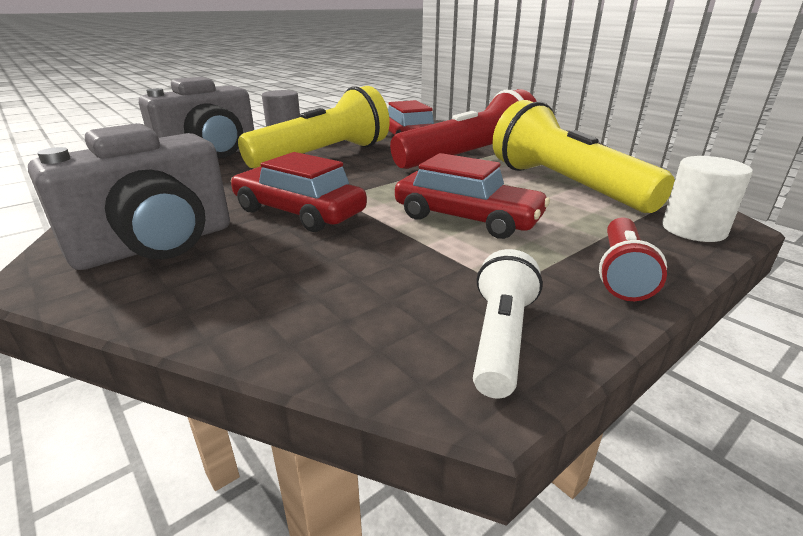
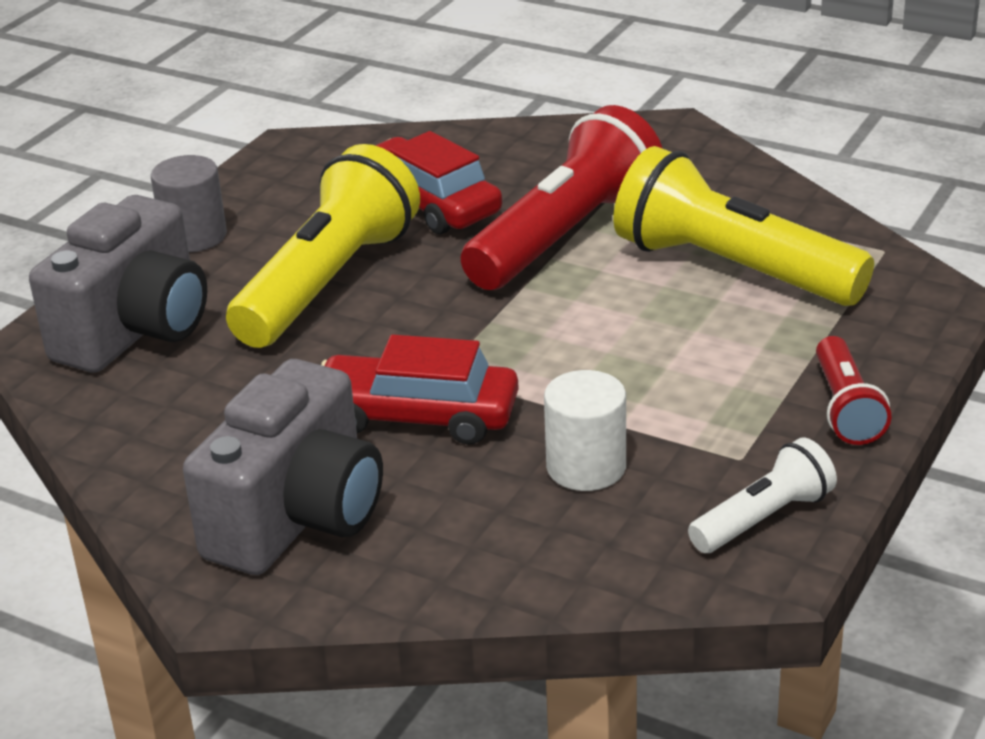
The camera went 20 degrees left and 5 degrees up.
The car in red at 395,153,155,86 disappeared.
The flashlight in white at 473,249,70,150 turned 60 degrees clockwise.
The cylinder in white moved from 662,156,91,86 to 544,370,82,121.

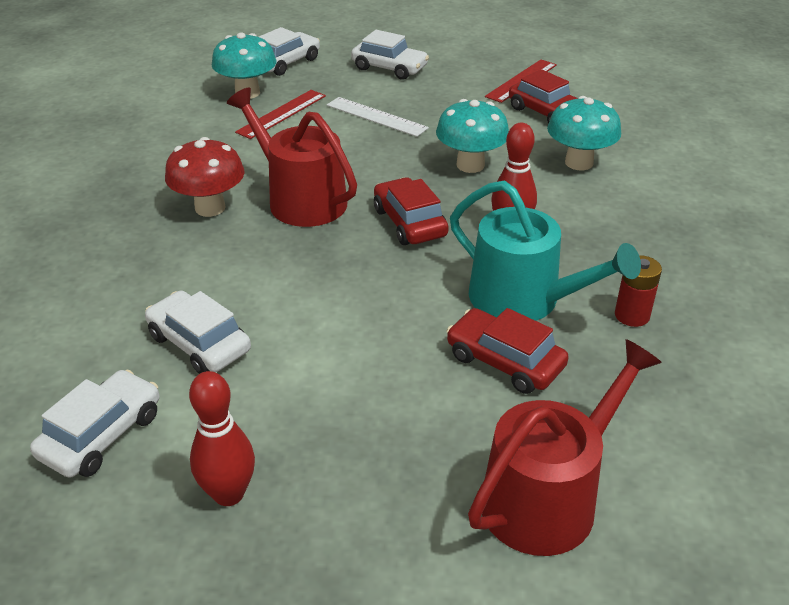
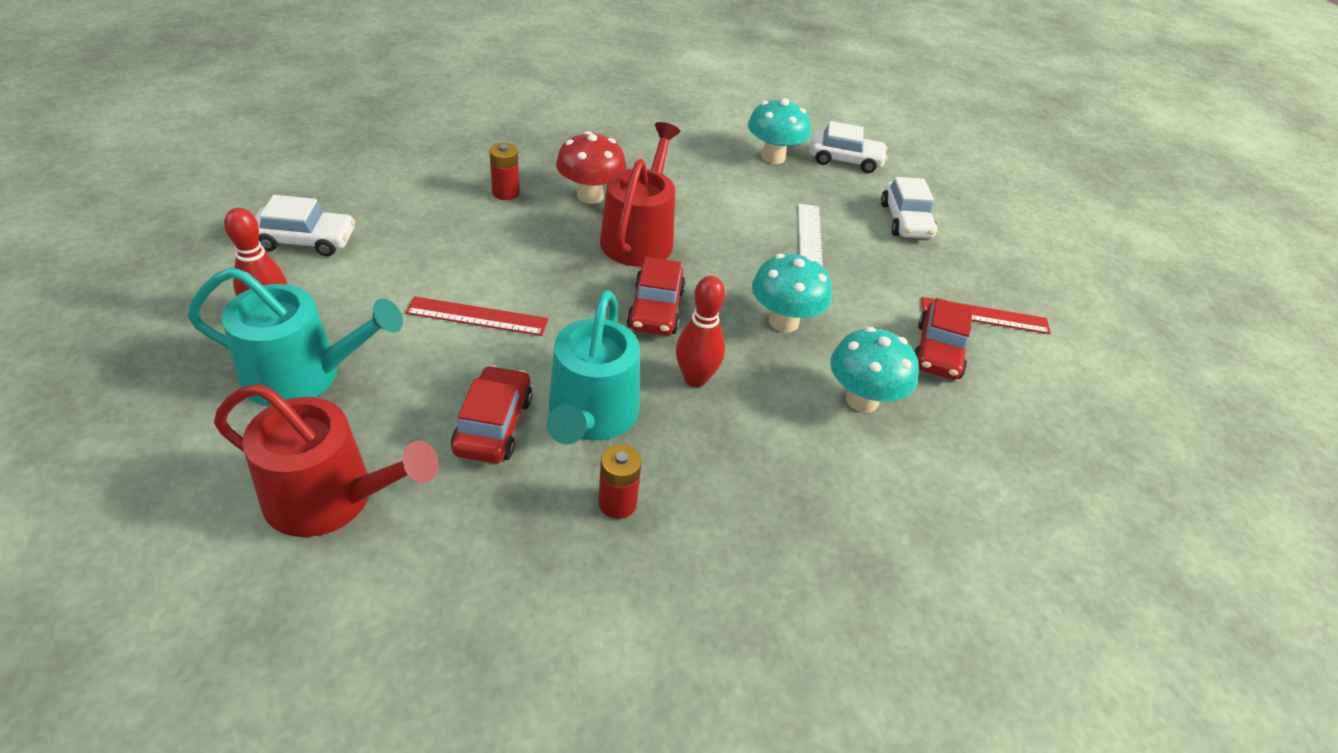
The camera went 55 degrees right and 5 degrees up.
The car in white at 145,290,106,84 disappeared.
The ruler in red moved from 235,90,91,49 to 405,296,143,40.
The car in red at 374,177,75,68 turned 150 degrees clockwise.
The watering can in turquoise at 187,267,216,140 appeared.
The battery in red at 489,143,30,57 appeared.

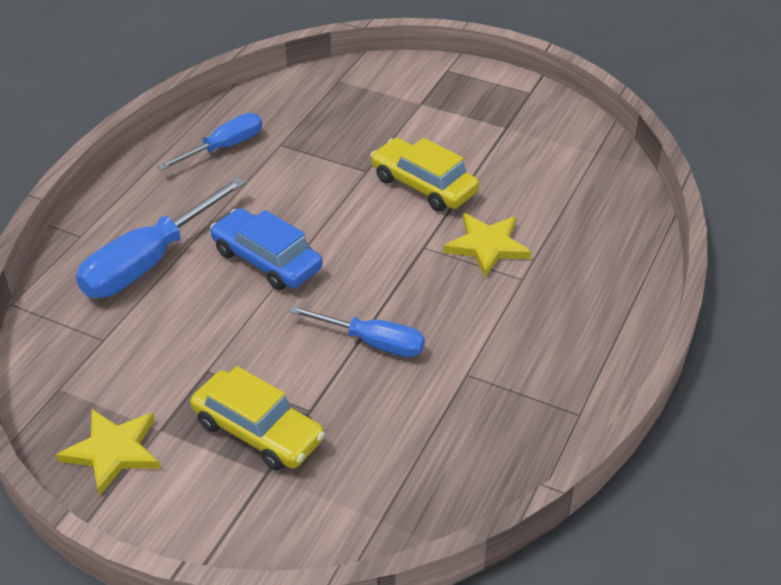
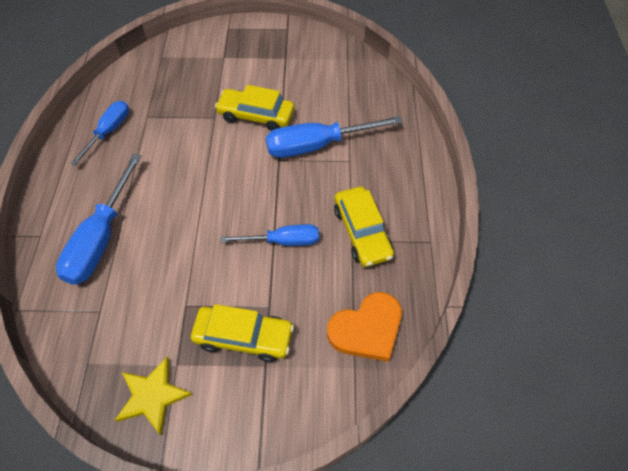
The camera went 25 degrees left and 15 degrees up.
The car in blue at 210,208,113,82 disappeared.
The star in yellow at 443,213,88,64 was replaced by the screwdriver in blue at 266,116,137,42.
The heart in orange at 327,292,75,70 appeared.
The car in yellow at 334,186,60,81 appeared.

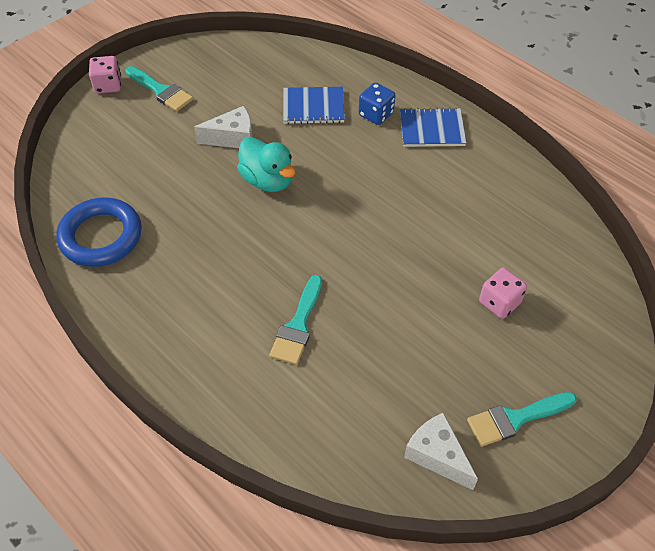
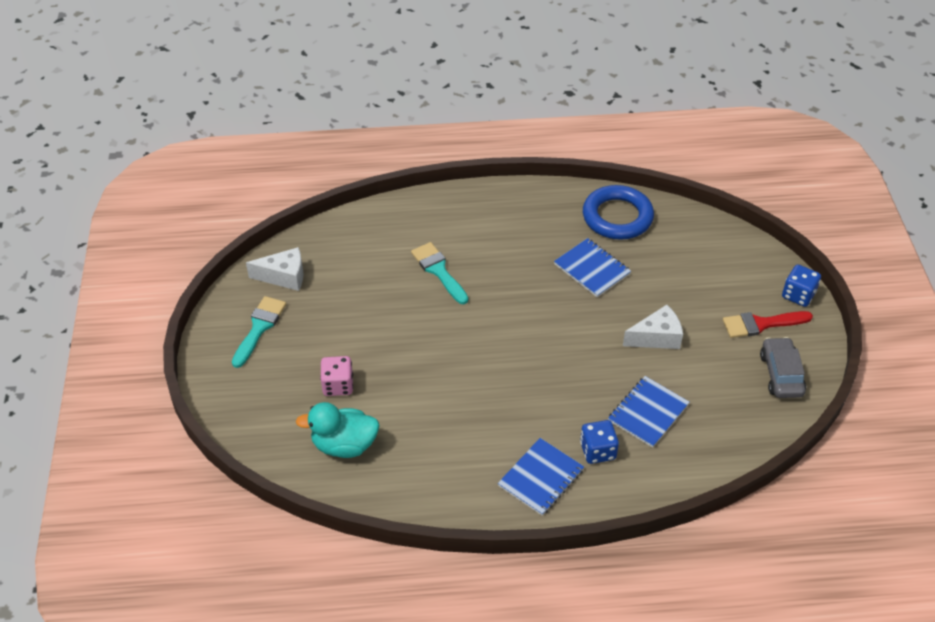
The camera went 130 degrees right and 5 degrees down.
The dice in pink at 89,56,32,37 became the dice in blue at 782,265,39,42.
The brush in turquoise at 125,66,68,45 became the brush in red at 723,311,90,27.
The cheese in white at 194,106,59,42 turned 135 degrees counterclockwise.
The duck in turquoise moved from 237,137,59,55 to 296,402,84,56.
The notebook in blue at 554,238,77,59 appeared.
The car in grey at 760,337,46,61 appeared.

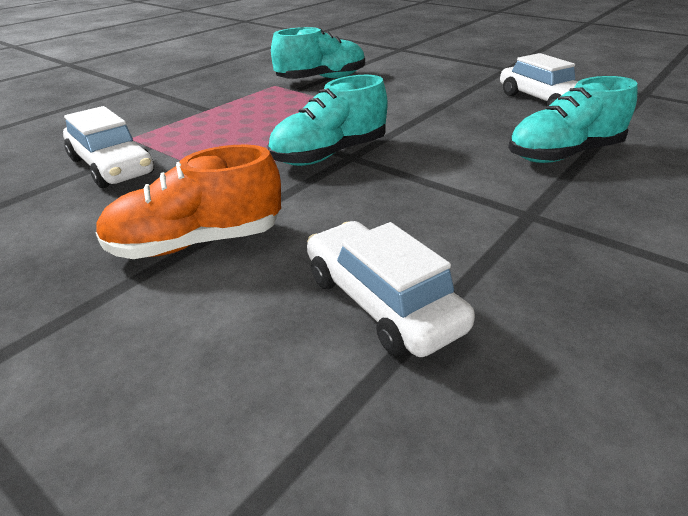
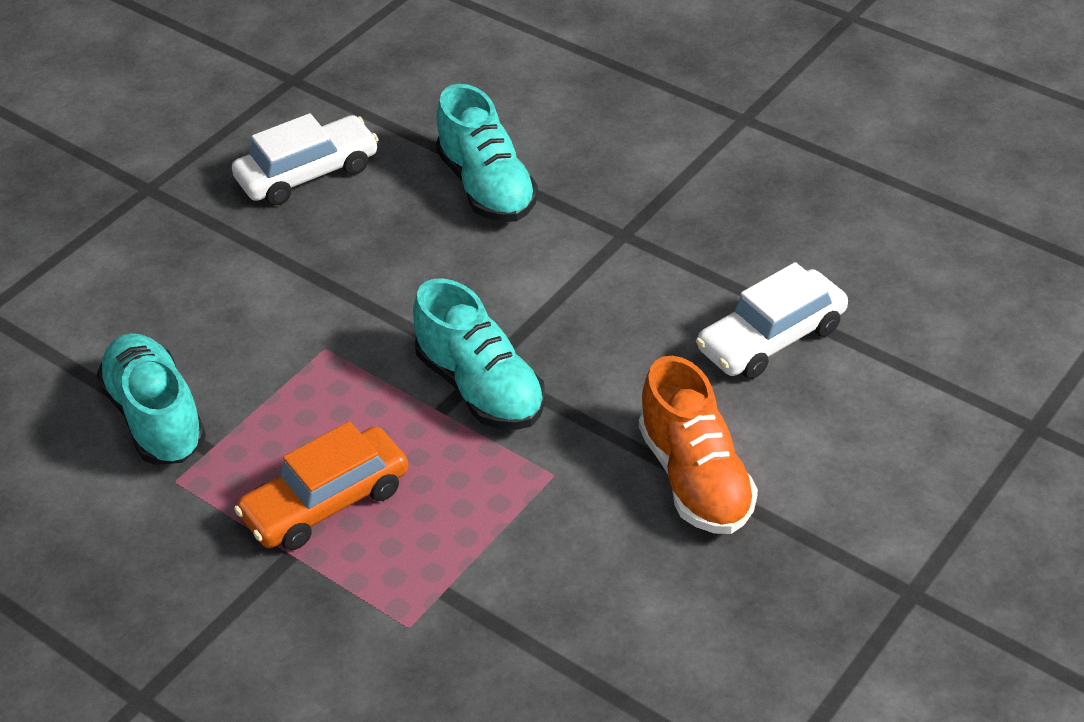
The camera went 90 degrees left and 10 degrees up.
The car in white at 63,106,91,82 disappeared.
The car in orange at 234,421,174,129 appeared.

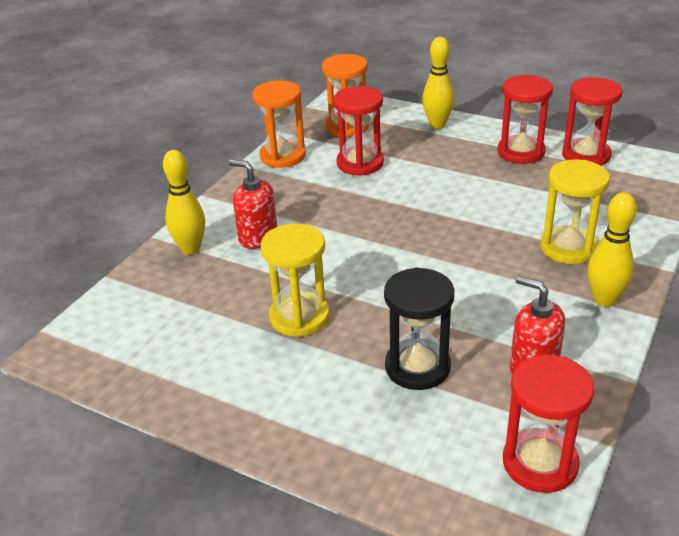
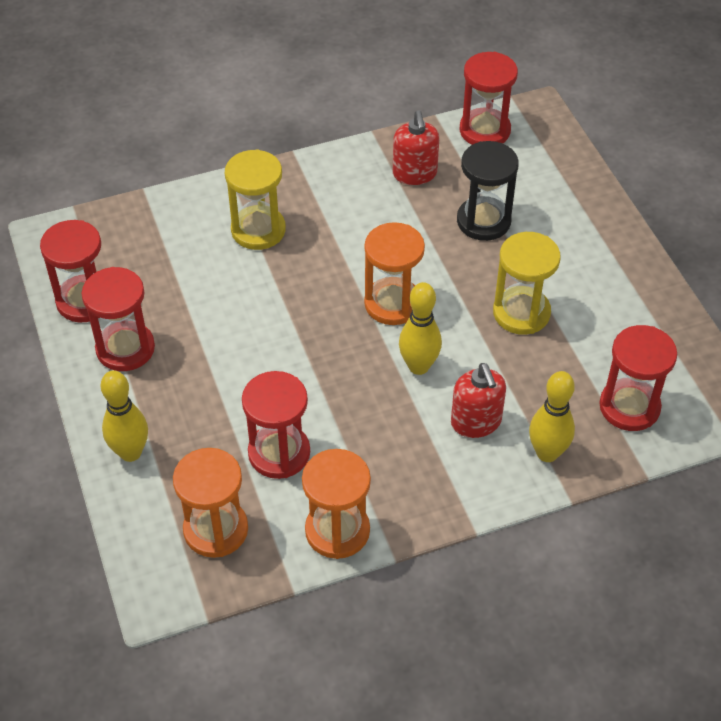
The camera went 140 degrees left and 15 degrees up.
The bowling pin in yellow moved from 588,192,49,115 to 399,282,43,93.
The hourglass in orange at 364,222,61,103 appeared.
The hourglass in red at 599,325,78,106 appeared.

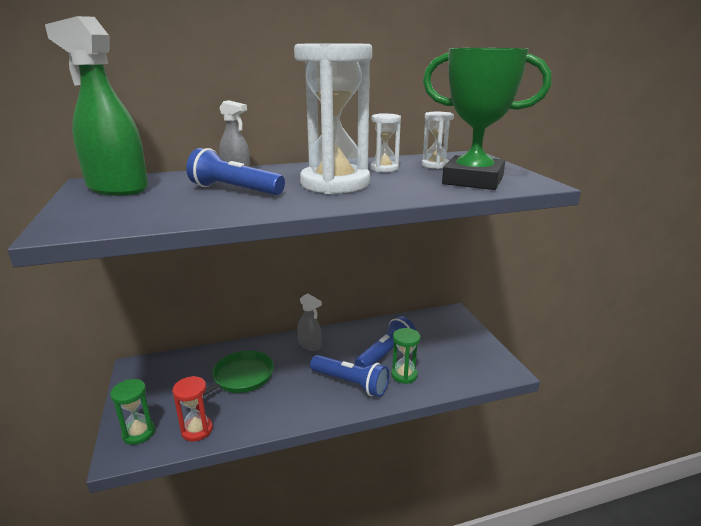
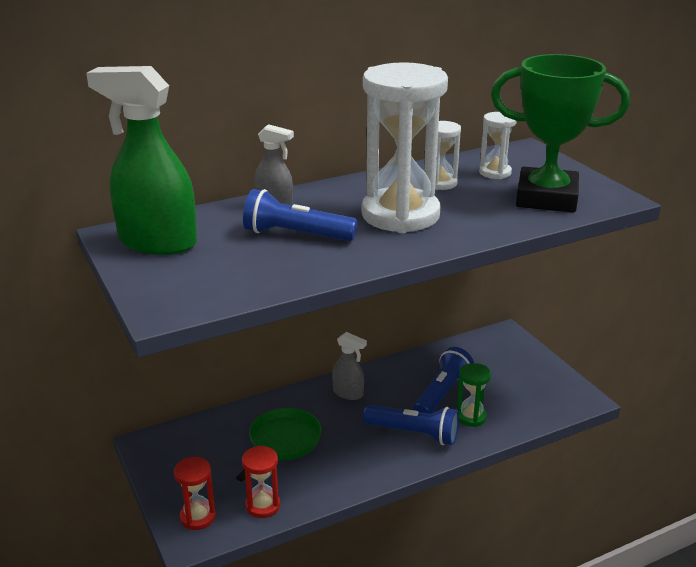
The camera went 10 degrees left and 5 degrees up.
The hourglass in green at 110,379,45,66 became the hourglass in red at 174,457,42,73.

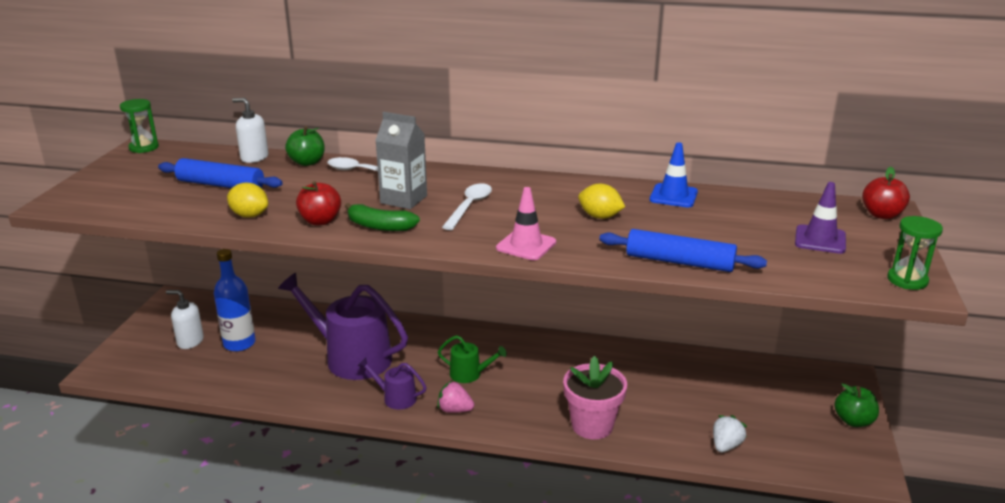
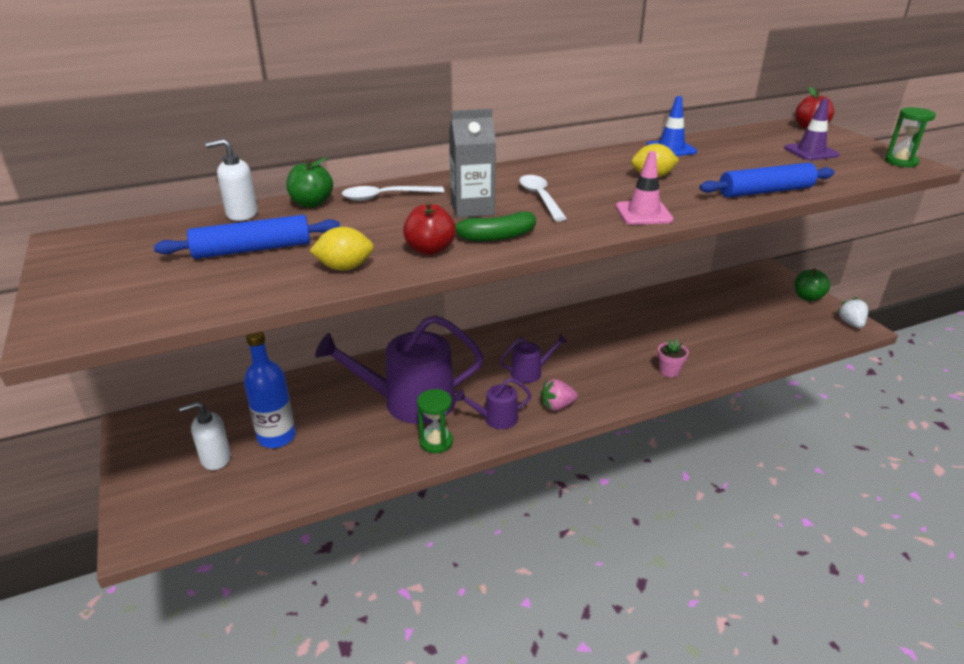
The camera went 35 degrees left and 5 degrees up.
The hourglass in green moved from 120,99,39,54 to 417,389,36,64.
The watering can in green at 438,335,69,48 became the watering can in purple at 500,334,67,49.
The flower pot in pink at 563,356,64,84 changed to 0.52 times the size.
The strawberry in white moved from 713,415,34,38 to 837,297,31,31.

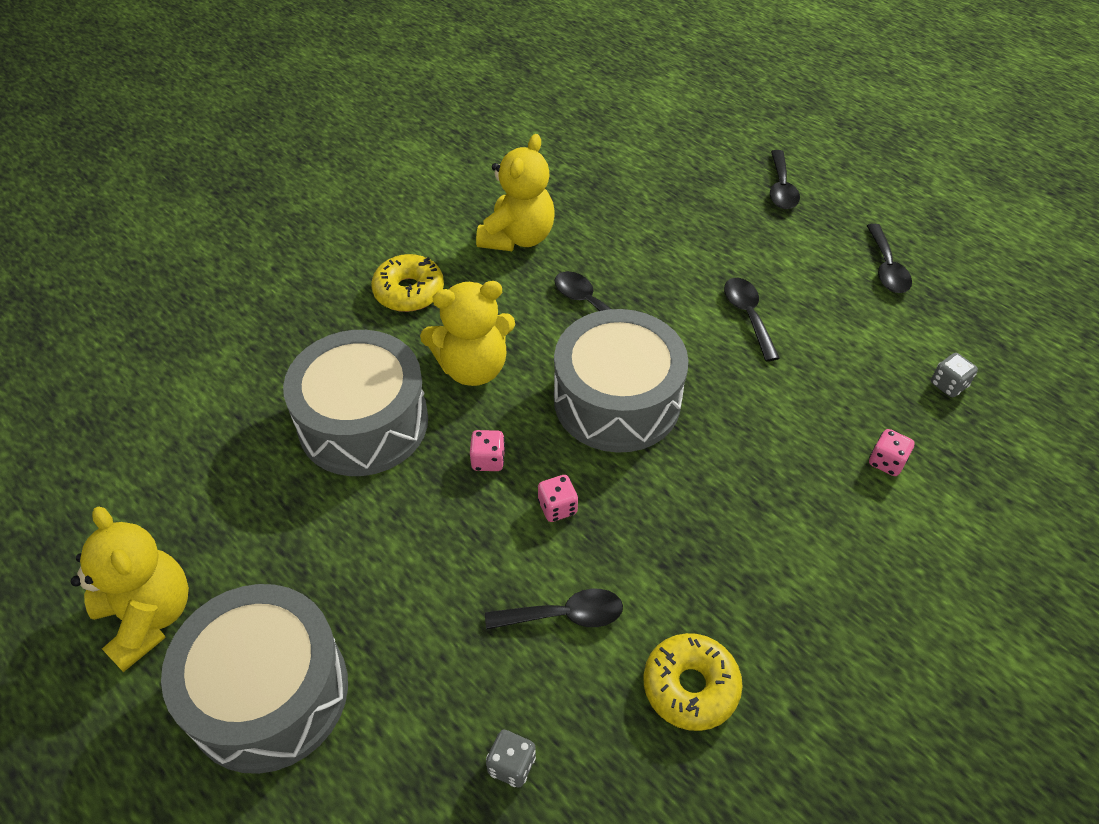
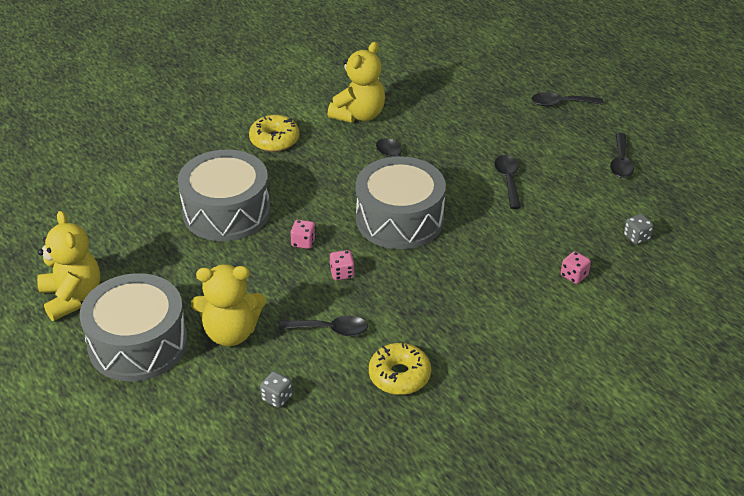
The camera went 10 degrees right and 10 degrees down.
The teddy bear in yellow moved from 420,281,95,105 to 191,264,75,82.
The spoon in black at 770,150,30,59 turned 75 degrees clockwise.

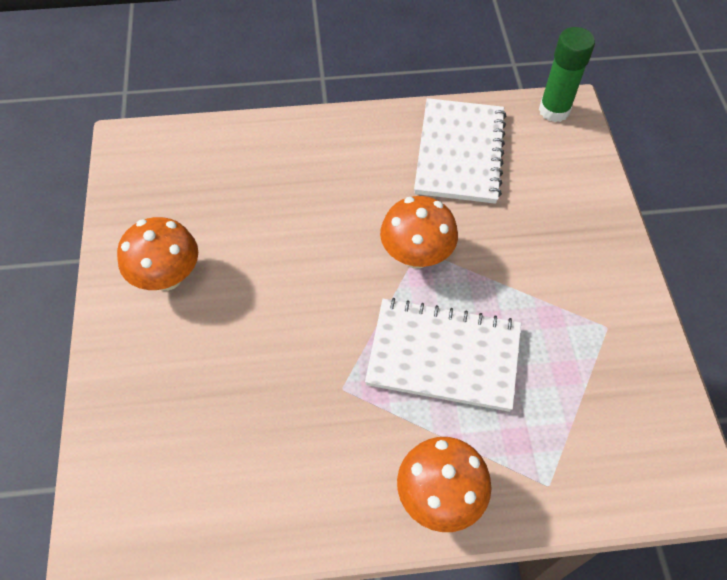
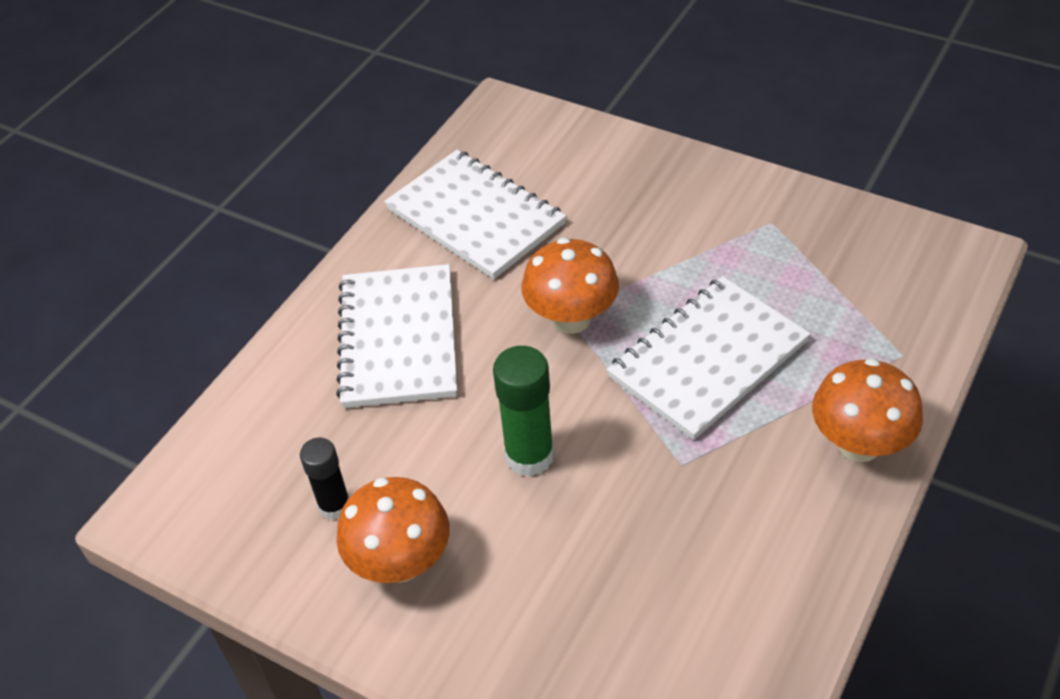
The camera went 50 degrees left and 10 degrees down.
The glue stick in green moved from 539,27,56,95 to 493,346,61,131.
The glue stick in black at 300,438,49,82 appeared.
The notebook in white at 336,264,121,144 appeared.

